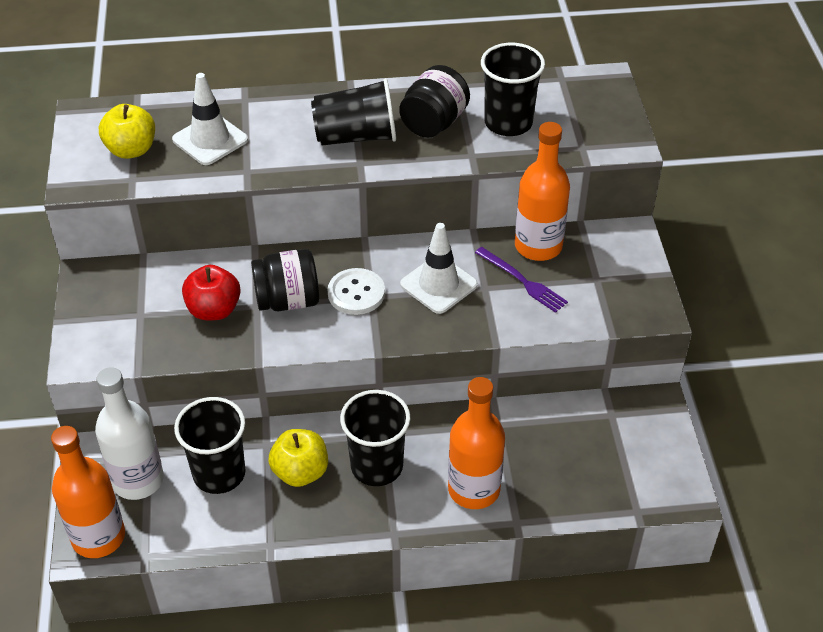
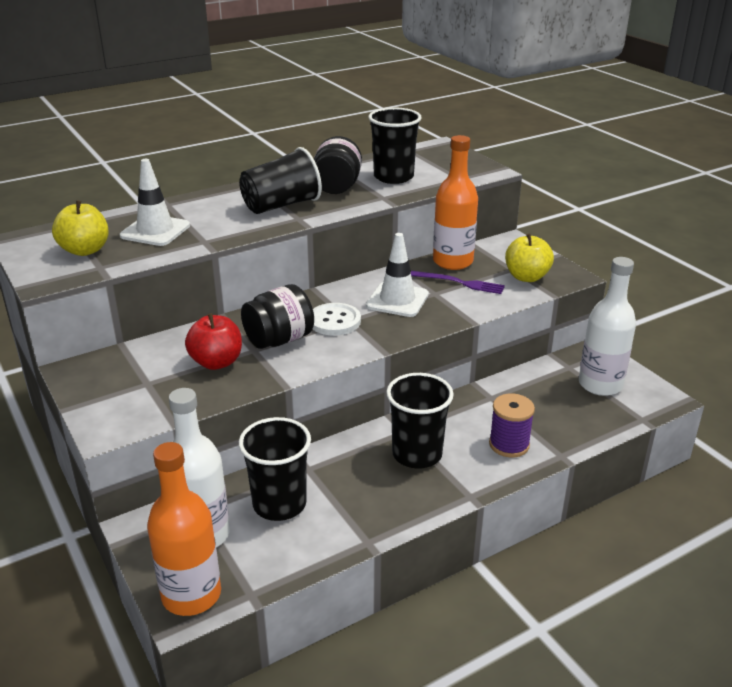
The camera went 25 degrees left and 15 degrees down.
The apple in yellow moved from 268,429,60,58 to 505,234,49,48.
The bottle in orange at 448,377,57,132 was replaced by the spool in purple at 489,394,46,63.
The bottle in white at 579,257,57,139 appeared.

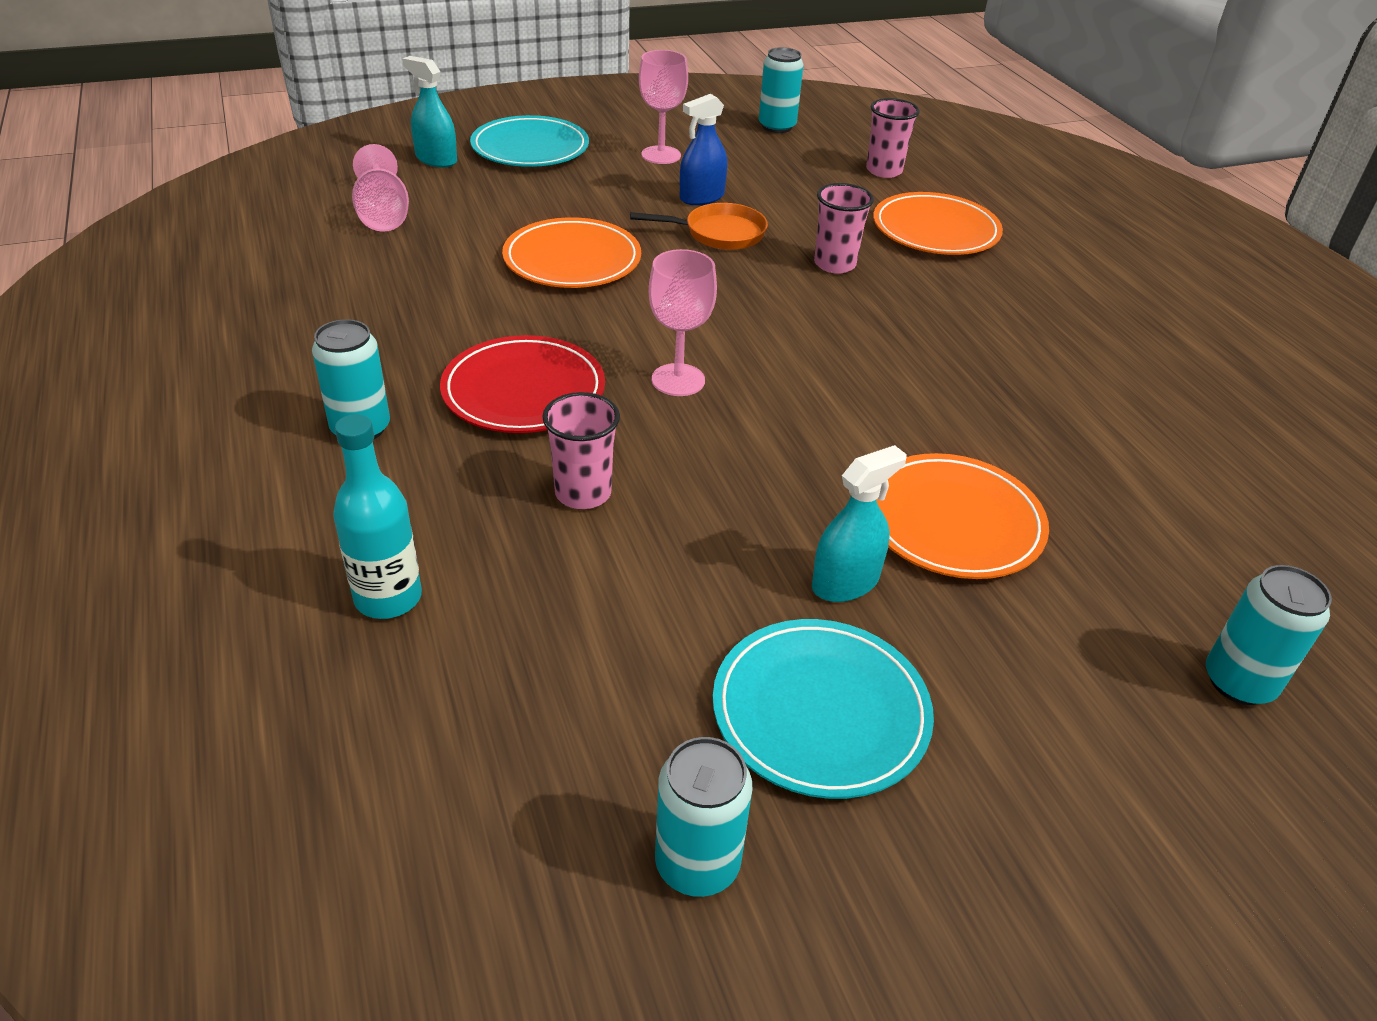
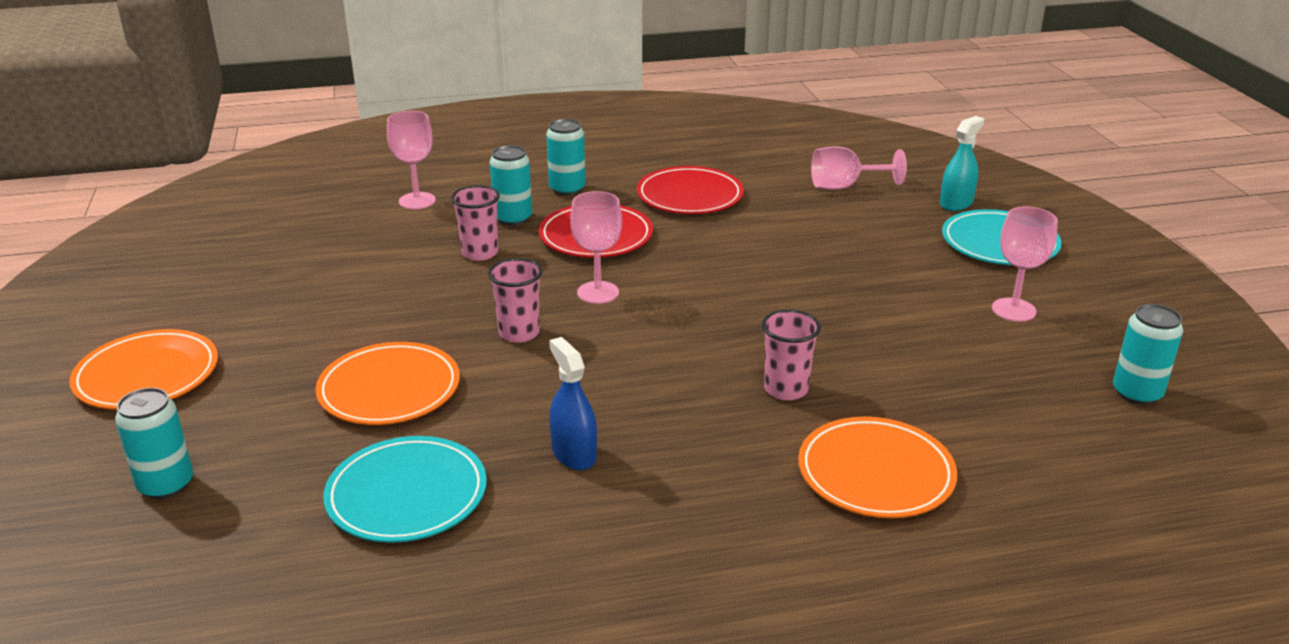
The camera went 100 degrees right and 10 degrees down.
The bottle in turquoise at 333,414,89,205 was replaced by the goblet in pink at 387,111,49,98.
The plate in orange moved from 502,217,139,71 to 70,329,148,81.
The pan in orange at 630,203,138,47 disappeared.
The can in turquoise moved from 655,737,97,160 to 490,145,42,81.
The spray bottle in blue moved from 680,94,48,111 to 549,337,48,133.
The plate in turquoise moved from 713,619,221,180 to 323,436,164,107.
The spray bottle in turquoise at 812,445,95,157 disappeared.
The cup in pink moved from 866,98,54,80 to 488,258,54,85.
The plate in red at 637,166,107,48 appeared.

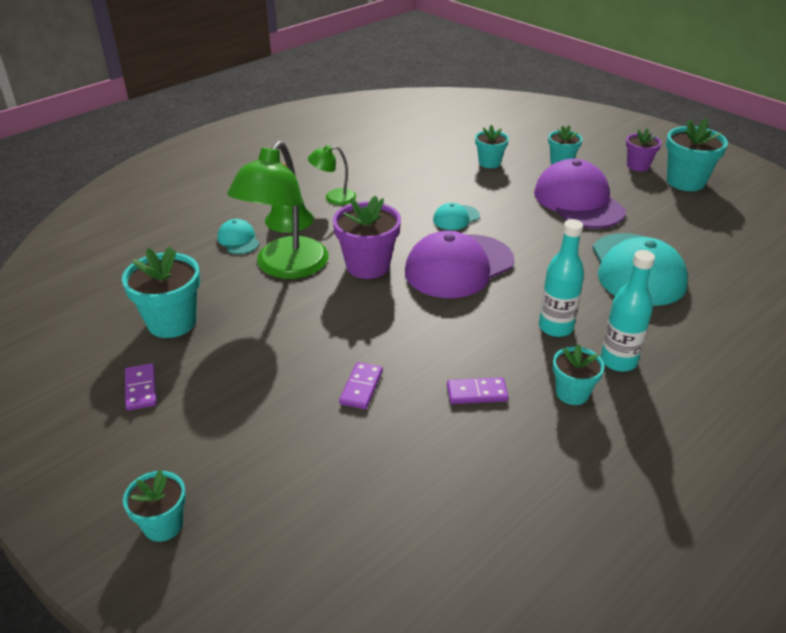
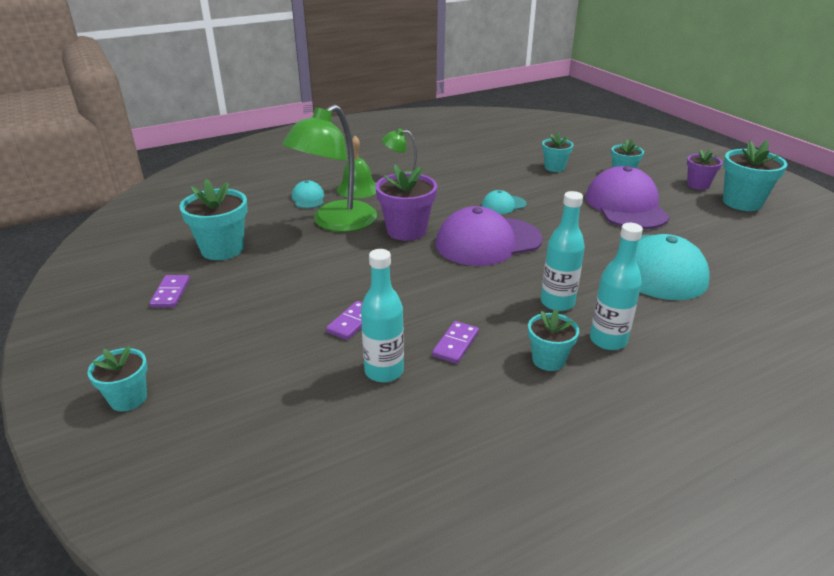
The camera went 15 degrees right and 5 degrees down.
The domino in purple at 447,377,62,27 turned 75 degrees counterclockwise.
The bottle in turquoise at 361,249,43,133 appeared.

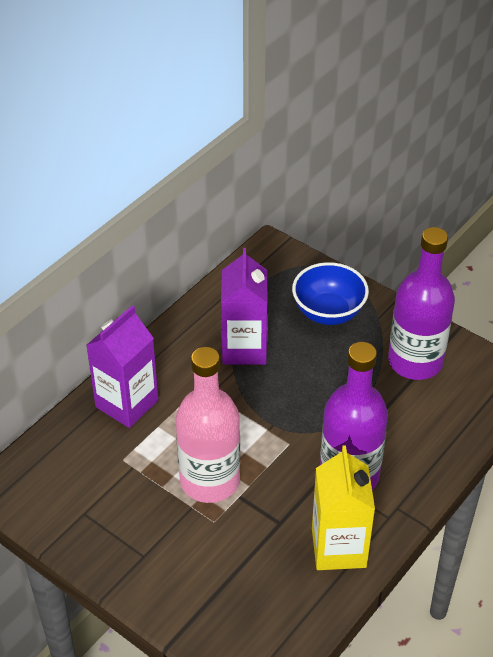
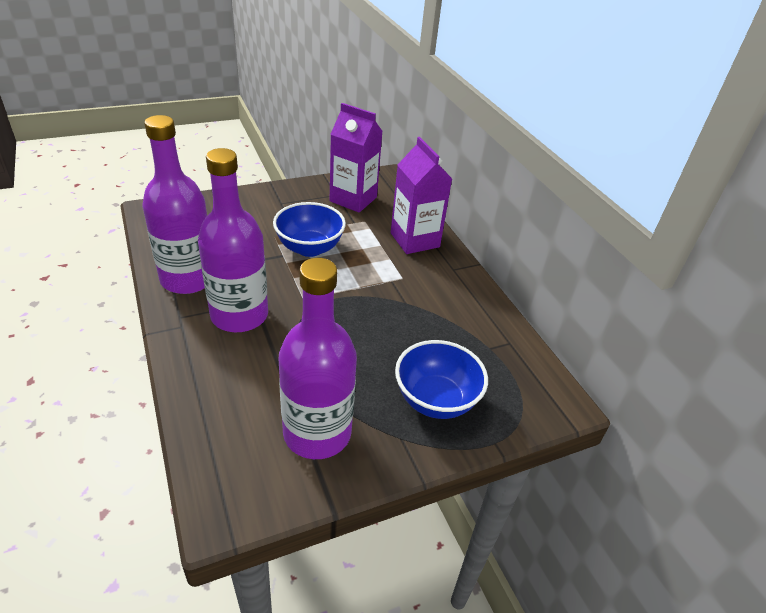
The camera went 115 degrees right and 5 degrees down.
The bottle in pink at 176,347,64,156 was replaced by the bowl in blue at 273,202,73,55.
The carton in purple moved from 221,248,47,117 to 330,103,53,110.
The carton in yellow at 312,445,63,125 was replaced by the bottle in purple at 142,115,65,179.

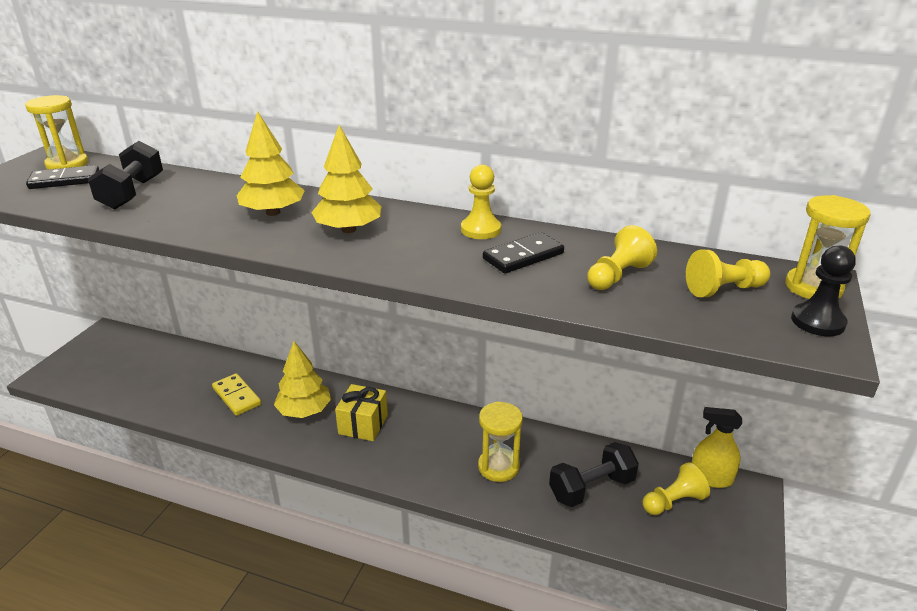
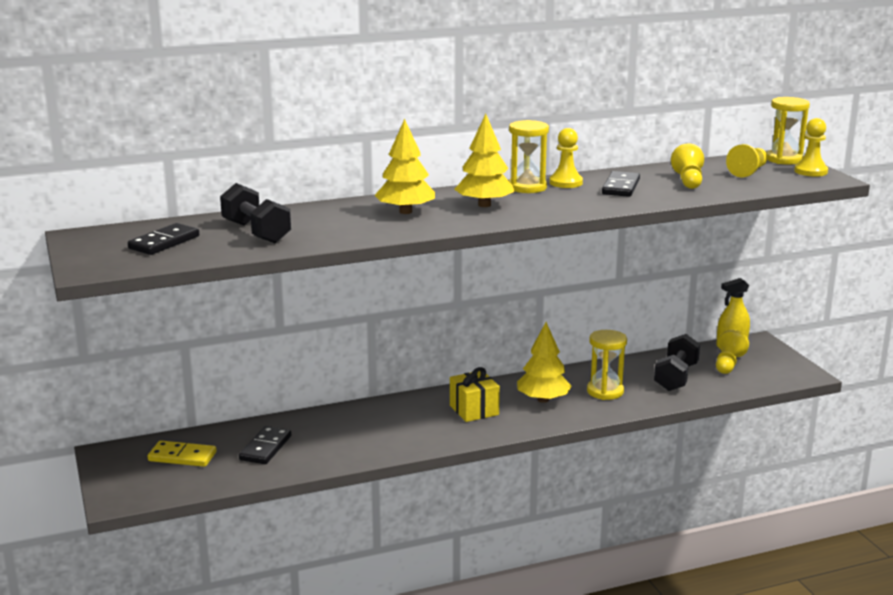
The camera went 40 degrees left and 10 degrees down.
The hourglass in yellow moved from 25,95,63,75 to 508,120,41,73.
The domino in yellow moved from 212,373,49,43 to 148,441,69,26.
The tree in yellow moved from 274,341,57,77 to 517,322,55,81.
The pawn in black at 791,246,65,90 became the pawn in yellow at 794,118,34,59.
The domino in black at 239,426,53,38 appeared.

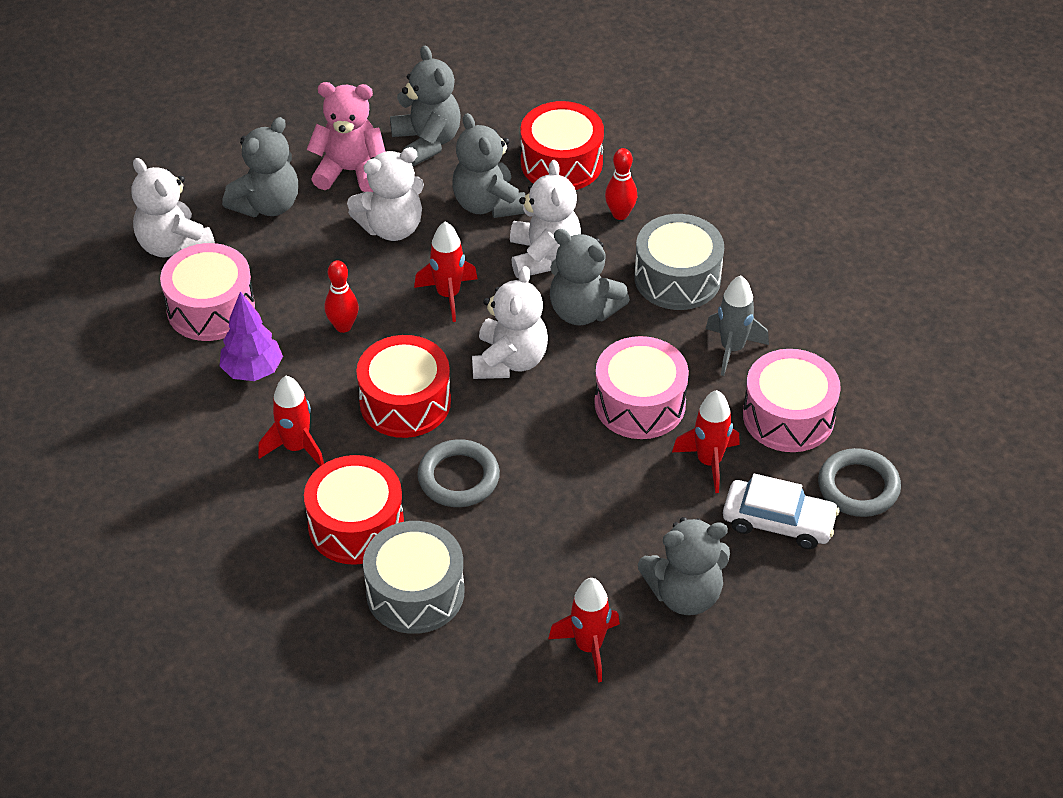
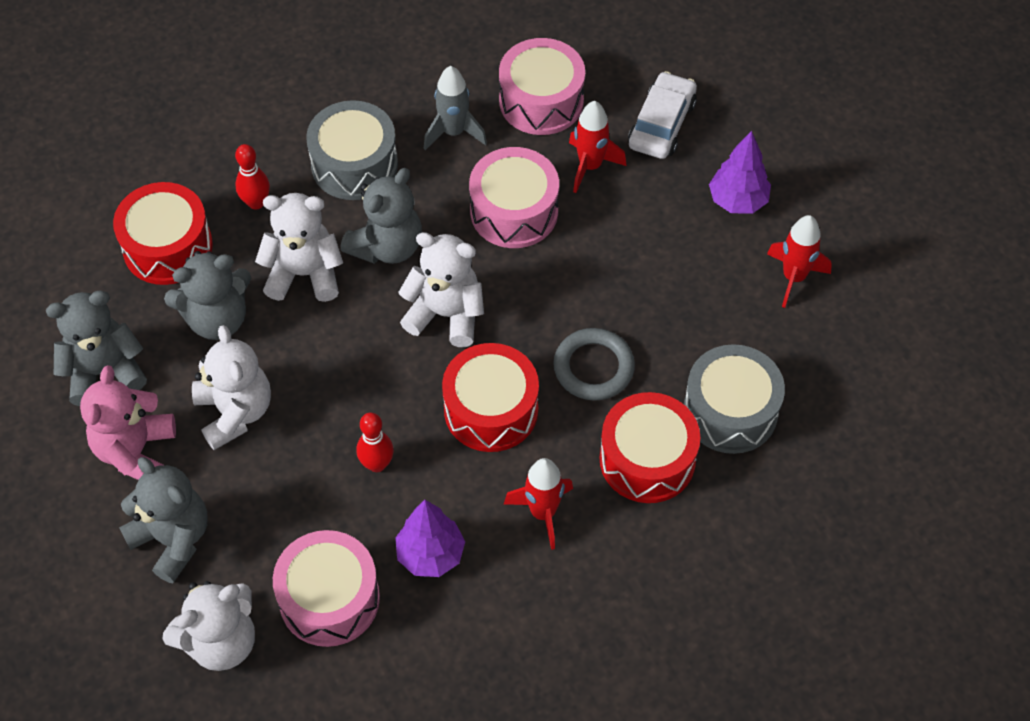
The camera went 85 degrees left and 10 degrees up.
The rocket in red at 414,221,64,101 disappeared.
The teddy bear in grey at 638,517,92,98 was replaced by the tree in purple at 709,131,62,82.
The ring in grey at 818,448,83,69 disappeared.

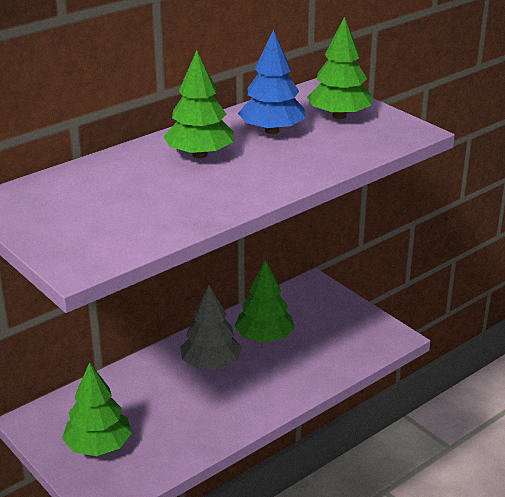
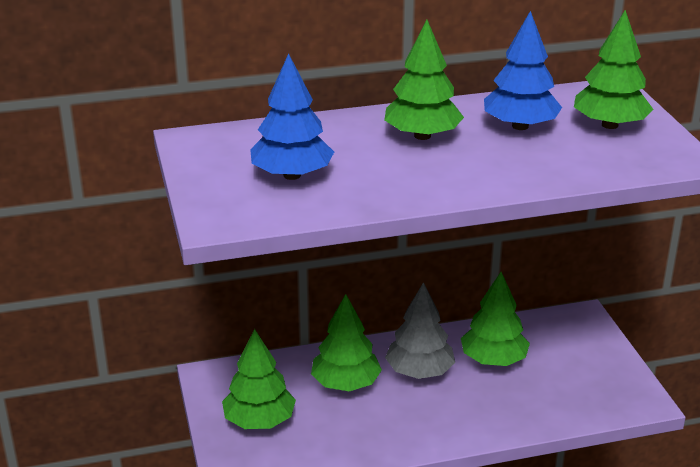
The camera went 25 degrees right and 0 degrees up.
The tree in blue at 250,53,84,127 appeared.
The tree in green at 311,294,71,97 appeared.

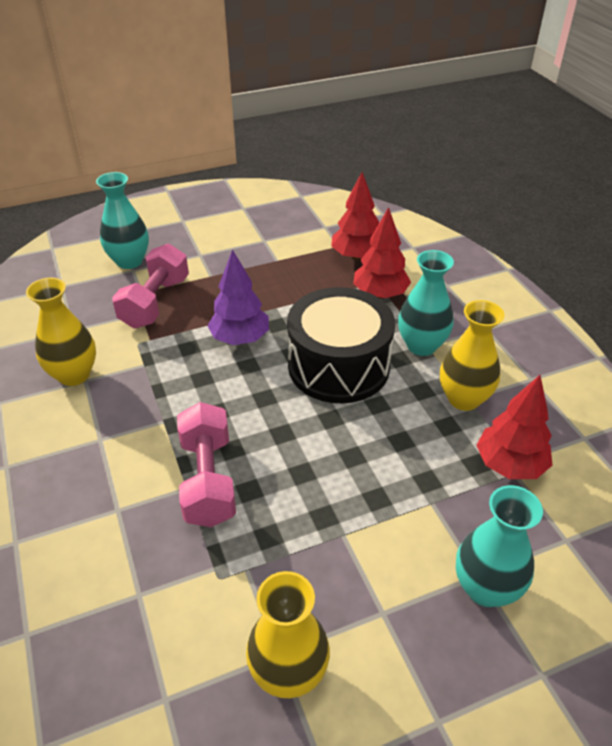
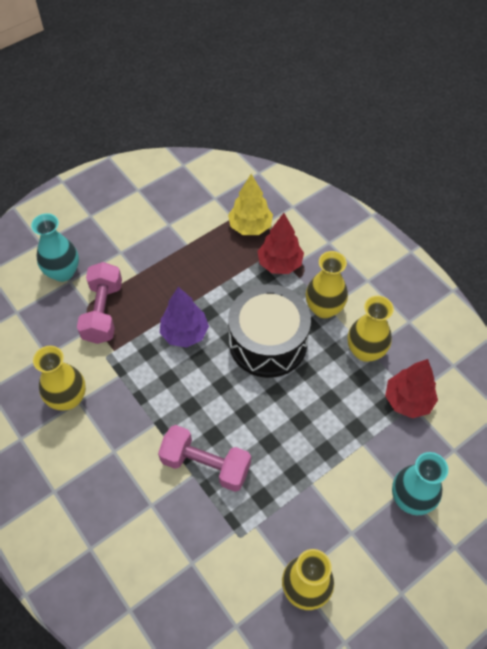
The camera went 15 degrees left and 15 degrees up.
The dumbbell in pink at 177,402,59,125 turned 45 degrees counterclockwise.
The tree in red at 331,172,48,88 became the tree in yellow at 228,174,45,61.
The vase in turquoise at 398,250,56,106 became the vase in yellow at 306,251,42,67.

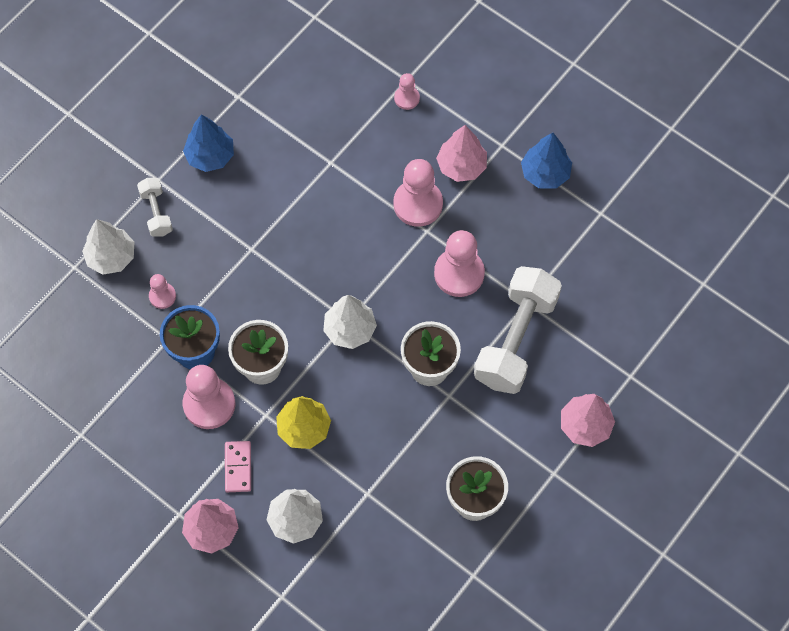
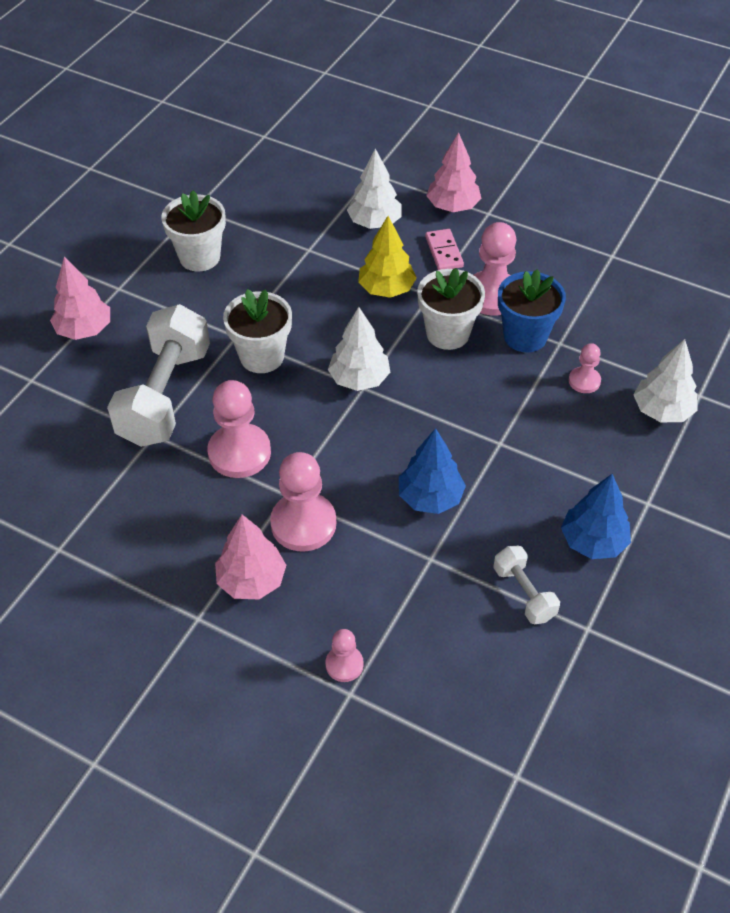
The camera went 170 degrees right and 15 degrees down.
The dumbbell in white moved from 137,178,36,59 to 493,546,67,78.
The tree in blue moved from 521,133,51,55 to 399,428,67,86.

